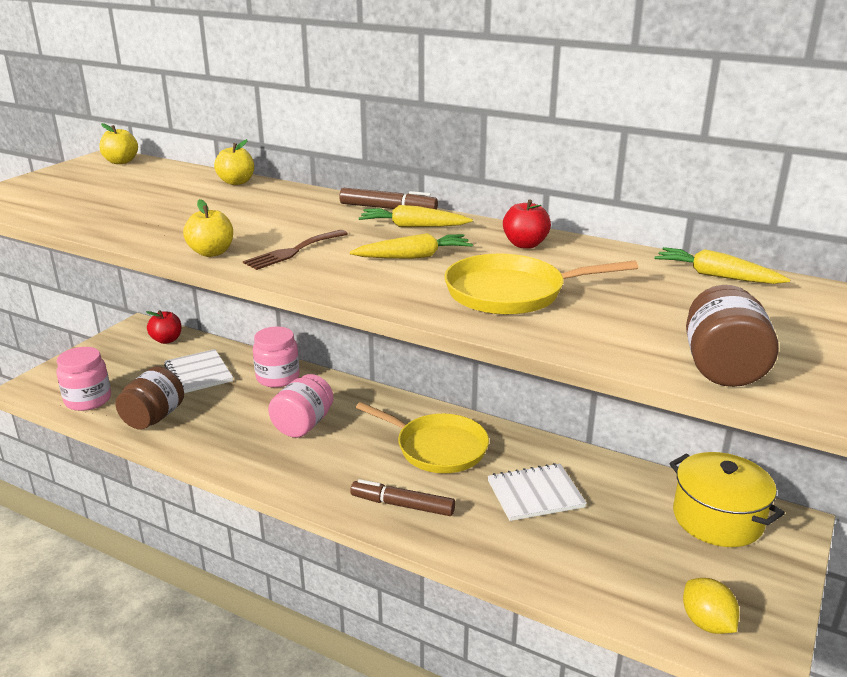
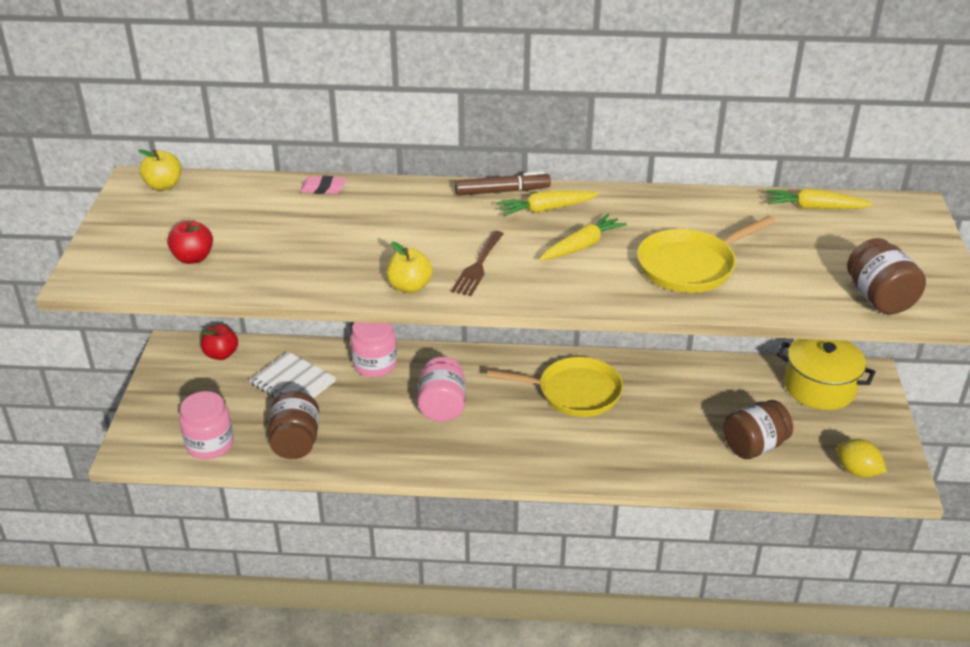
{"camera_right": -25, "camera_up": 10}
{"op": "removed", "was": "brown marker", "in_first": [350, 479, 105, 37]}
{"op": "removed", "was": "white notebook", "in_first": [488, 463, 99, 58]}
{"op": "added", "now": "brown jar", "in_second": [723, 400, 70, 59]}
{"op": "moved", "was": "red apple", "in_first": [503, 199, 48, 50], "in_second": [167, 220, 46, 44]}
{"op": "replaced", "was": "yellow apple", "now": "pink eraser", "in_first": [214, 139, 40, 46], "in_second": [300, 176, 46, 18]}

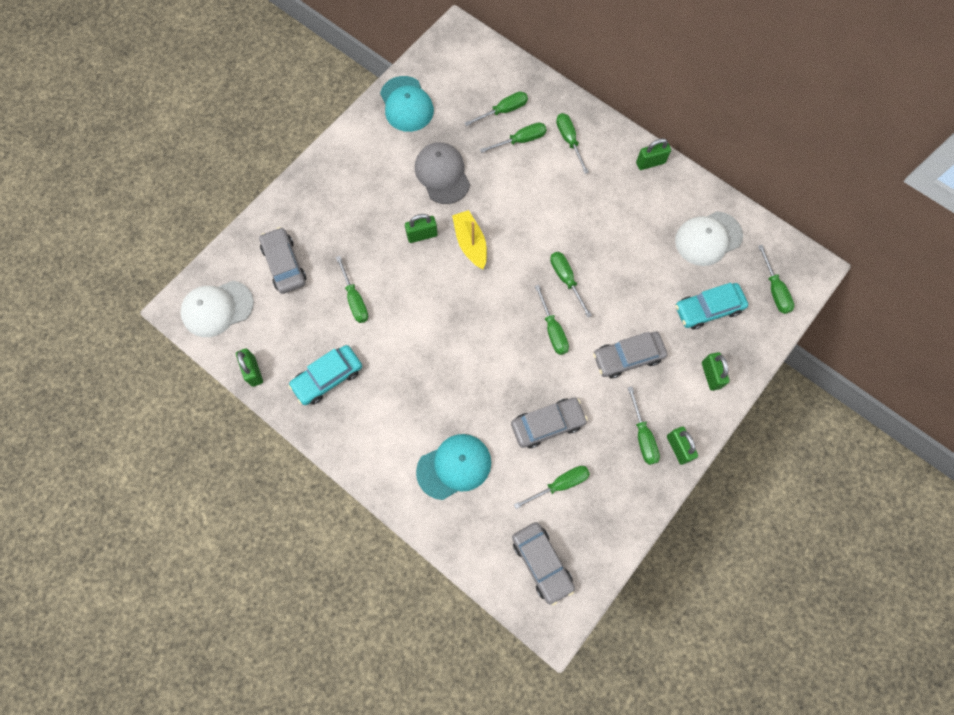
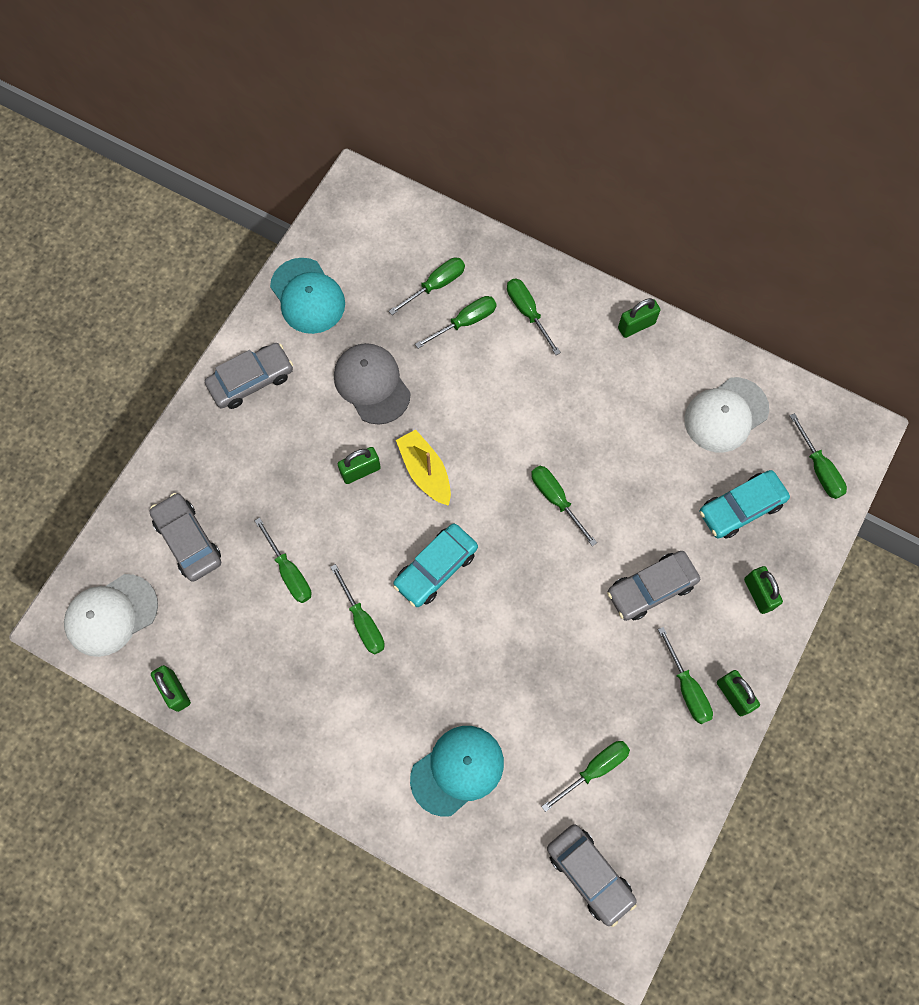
{"camera_right": -10, "camera_up": 0}
{"op": "moved", "was": "turquoise car", "in_first": [289, 345, 73, 60], "in_second": [393, 523, 85, 84]}
{"op": "moved", "was": "grey car", "in_first": [511, 398, 77, 50], "in_second": [205, 343, 88, 66]}
{"op": "moved", "was": "green screwdriver", "in_first": [535, 285, 34, 70], "in_second": [330, 564, 55, 91]}

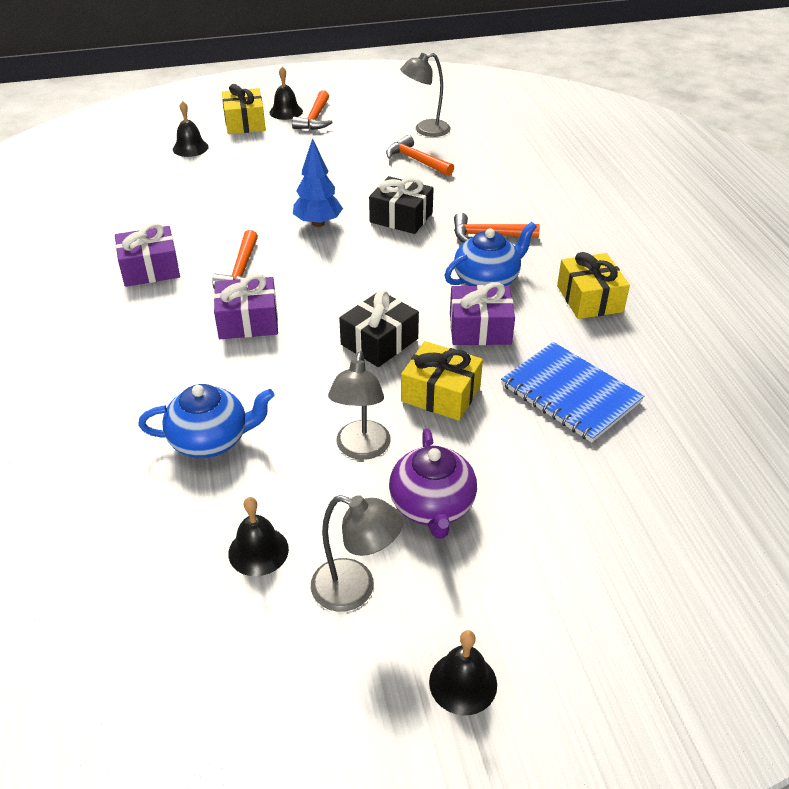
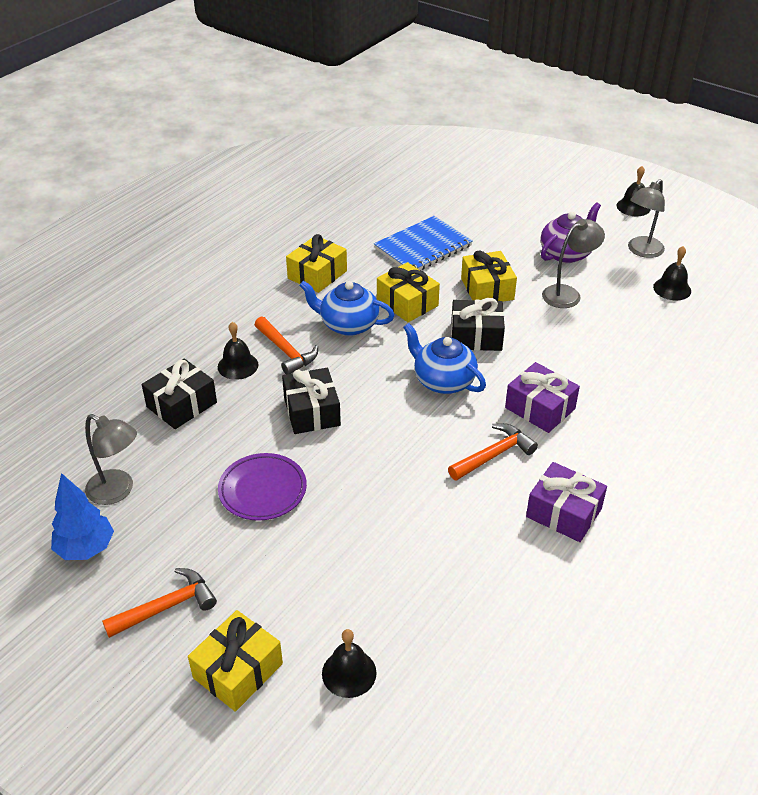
{"camera_right": -130, "camera_up": 0}
{"op": "removed", "was": "orange hammer", "in_first": [386, 135, 68, 41]}
{"op": "added", "now": "black gift", "in_second": [142, 359, 75, 70]}
{"op": "added", "now": "purple plate", "in_second": [218, 453, 89, 68]}
{"op": "moved", "was": "blue teapot", "in_first": [138, 384, 136, 74], "in_second": [403, 323, 83, 71]}
{"op": "moved", "was": "black bell", "in_first": [269, 67, 34, 53], "in_second": [218, 322, 40, 58]}
{"op": "moved", "was": "blue tree", "in_first": [293, 138, 50, 89], "in_second": [51, 473, 63, 87]}
{"op": "recoloured", "was": "purple gift", "now": "yellow gift", "in_first": [450, 282, 65, 63], "in_second": [377, 262, 63, 60]}
{"op": "turned", "was": "grey lamp", "in_first": [311, 495, 92, 117], "in_second": [628, 179, 37, 79], "clockwise": -120}
{"op": "turned", "was": "blue notebook", "in_first": [501, 342, 143, 101], "in_second": [374, 216, 99, 54], "clockwise": 45}

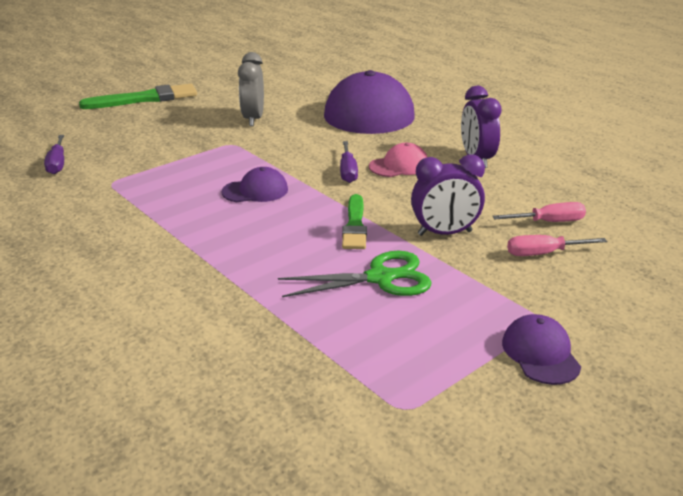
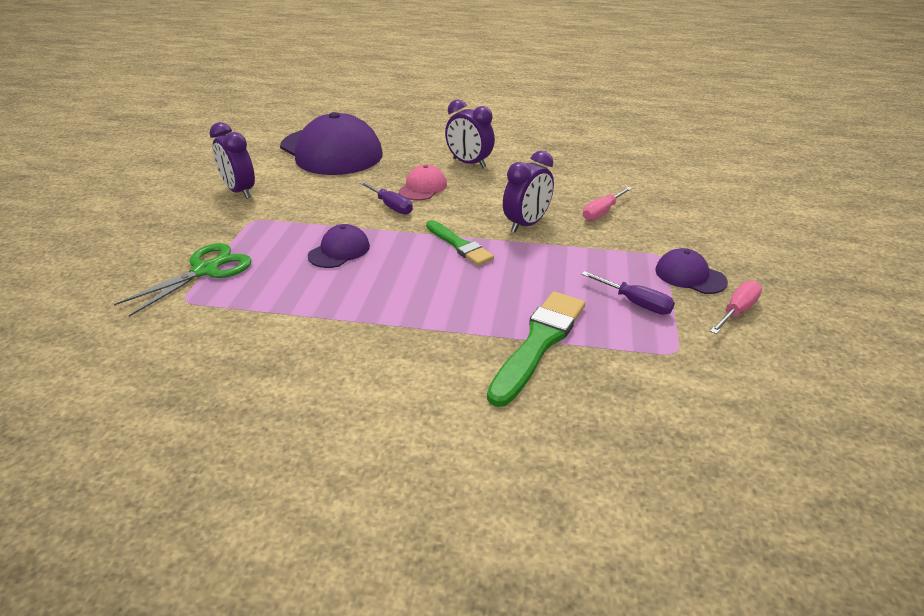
{"camera_right": -40, "camera_up": 5}
{"op": "moved", "was": "purple screwdriver", "in_first": [44, 135, 20, 39], "in_second": [581, 271, 94, 44]}
{"op": "moved", "was": "green brush", "in_first": [79, 84, 118, 25], "in_second": [487, 292, 98, 115]}
{"op": "moved", "was": "green scissors", "in_first": [278, 251, 154, 46], "in_second": [114, 243, 138, 74]}
{"op": "moved", "was": "pink screwdriver", "in_first": [493, 202, 93, 20], "in_second": [710, 280, 52, 54]}
{"op": "recoloured", "was": "grey clock", "now": "purple clock", "in_first": [238, 52, 26, 74], "in_second": [210, 122, 45, 77]}

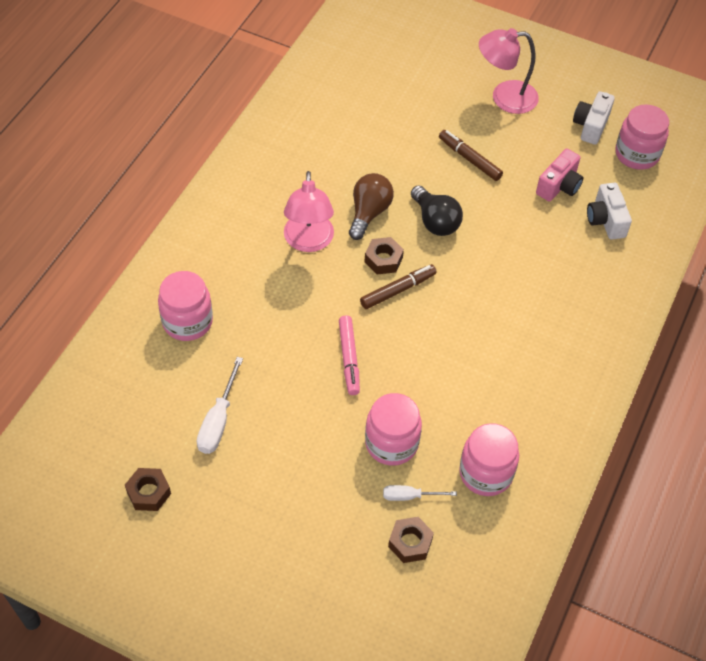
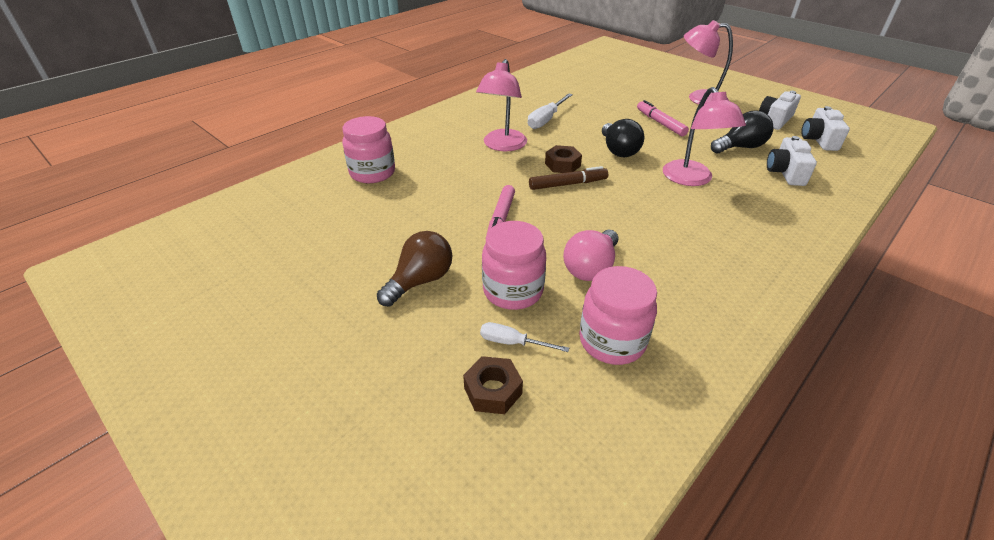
{"camera_right": 20, "camera_up": -15}
{"op": "removed", "was": "brown nut", "in_first": [125, 468, 46, 43]}
{"op": "added", "now": "pink light bulb", "in_second": [563, 230, 55, 51]}
{"op": "added", "now": "pink lamp", "in_second": [663, 87, 83, 99]}
{"op": "moved", "was": "white screwdriver", "in_first": [197, 357, 46, 97], "in_second": [528, 93, 45, 36]}
{"op": "moved", "was": "brown light bulb", "in_first": [349, 173, 45, 67], "in_second": [377, 231, 75, 76]}
{"op": "replaced", "was": "pink camera", "now": "black light bulb", "in_first": [536, 149, 47, 52], "in_second": [711, 110, 62, 43]}
{"op": "replaced", "was": "pink jar", "now": "white camera", "in_first": [615, 104, 54, 66], "in_second": [801, 106, 49, 45]}
{"op": "recoloured", "was": "brown marker", "now": "pink marker", "in_first": [439, 130, 64, 51], "in_second": [637, 100, 52, 36]}

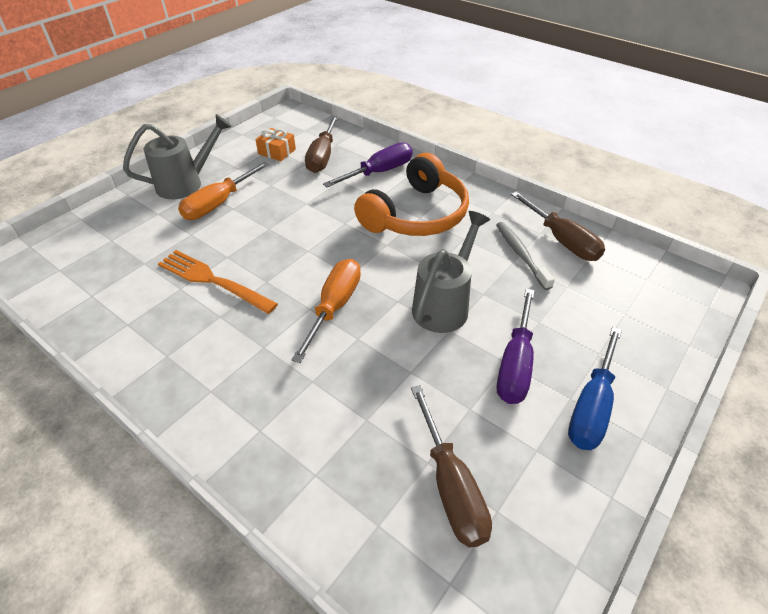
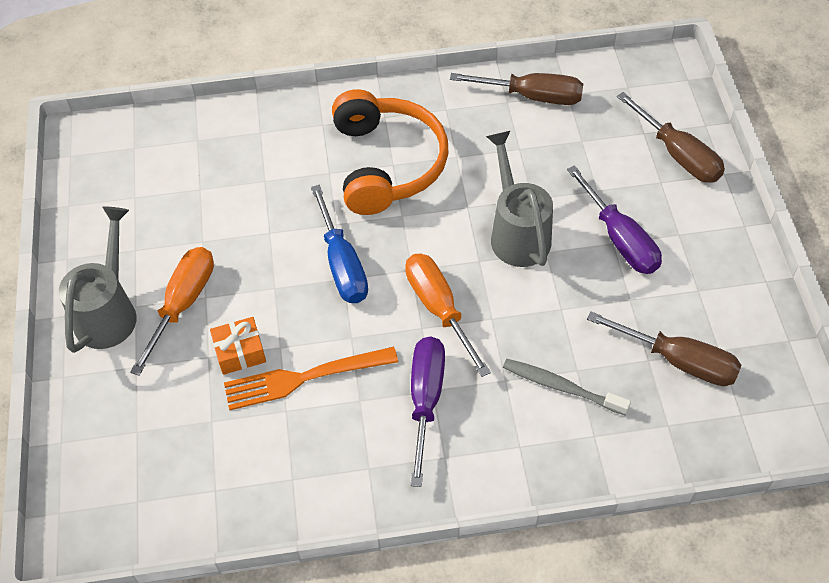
{"camera_right": -45, "camera_up": 10}
{"op": "moved", "was": "orange gift", "in_first": [255, 128, 41, 33], "in_second": [210, 317, 56, 58]}
{"op": "moved", "was": "brown screwdriver", "in_first": [305, 116, 33, 57], "in_second": [617, 92, 108, 91]}
{"op": "moved", "was": "purple screwdriver", "in_first": [323, 142, 90, 45], "in_second": [411, 336, 34, 151]}
{"op": "moved", "was": "grey toothbrush", "in_first": [496, 222, 59, 68], "in_second": [503, 359, 128, 56]}
{"op": "moved", "was": "blue screwdriver", "in_first": [568, 327, 54, 123], "in_second": [311, 185, 57, 118]}
{"op": "turned", "was": "orange screwdriver", "in_first": [178, 161, 91, 59], "in_second": [130, 247, 84, 129], "clockwise": -150}

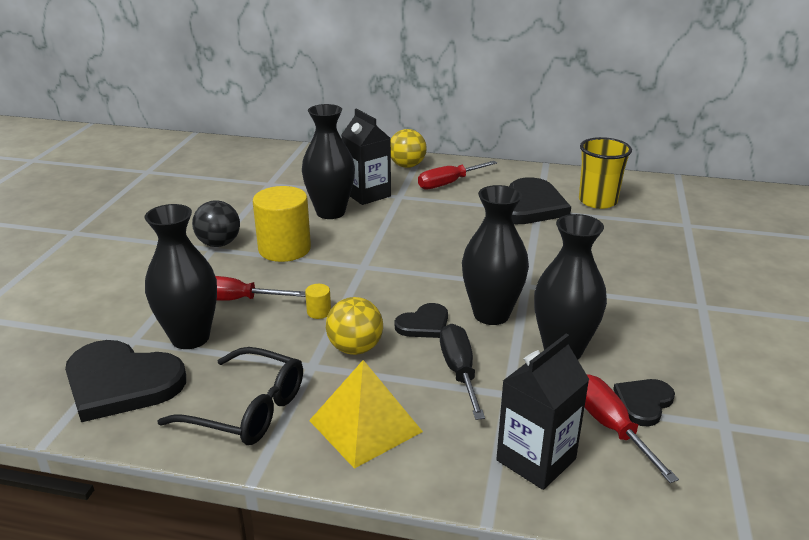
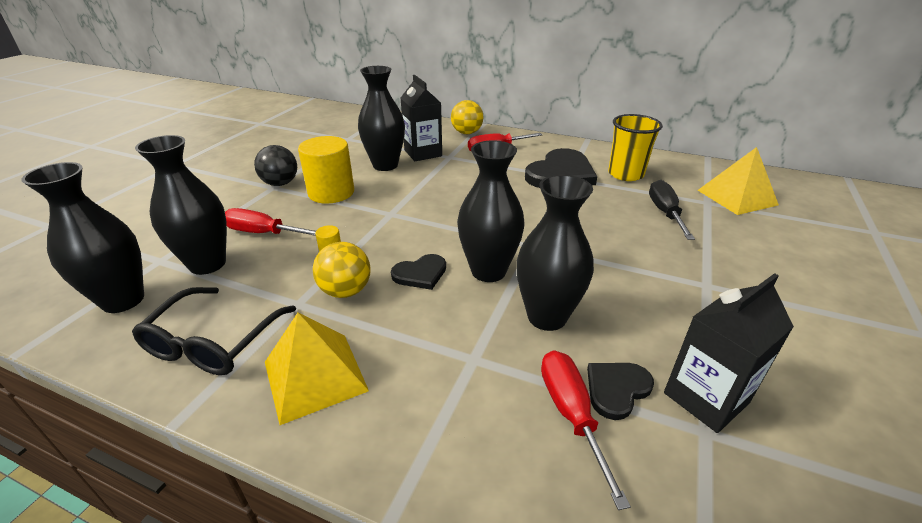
{"camera_right": 10, "camera_up": 5}
{"op": "added", "now": "yellow pyramid", "in_second": [698, 147, 81, 68]}
{"op": "moved", "was": "black screwdriver", "in_first": [440, 324, 45, 96], "in_second": [649, 180, 46, 60]}
{"op": "moved", "was": "black carton", "in_first": [496, 333, 94, 157], "in_second": [664, 273, 130, 160]}
{"op": "replaced", "was": "black heart", "now": "black vase", "in_first": [65, 340, 121, 82], "in_second": [21, 162, 123, 151]}
{"op": "turned", "was": "black glasses", "in_first": [158, 347, 145, 98], "in_second": [132, 287, 164, 88], "clockwise": 75}

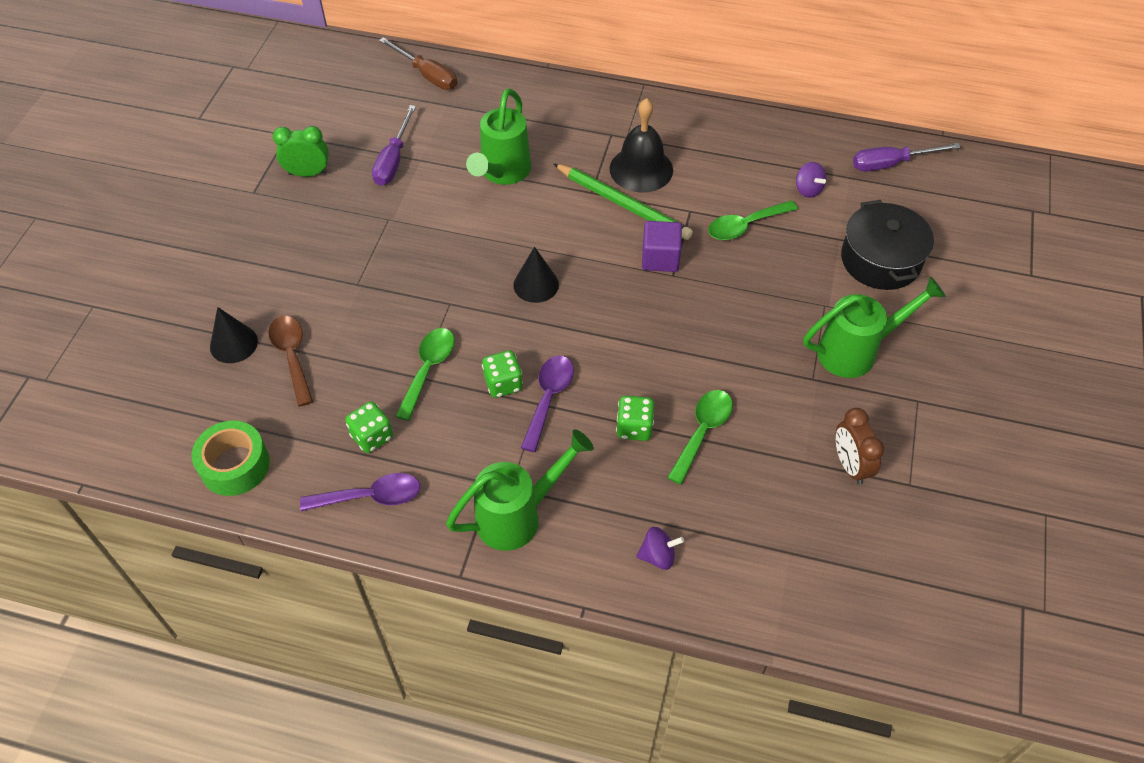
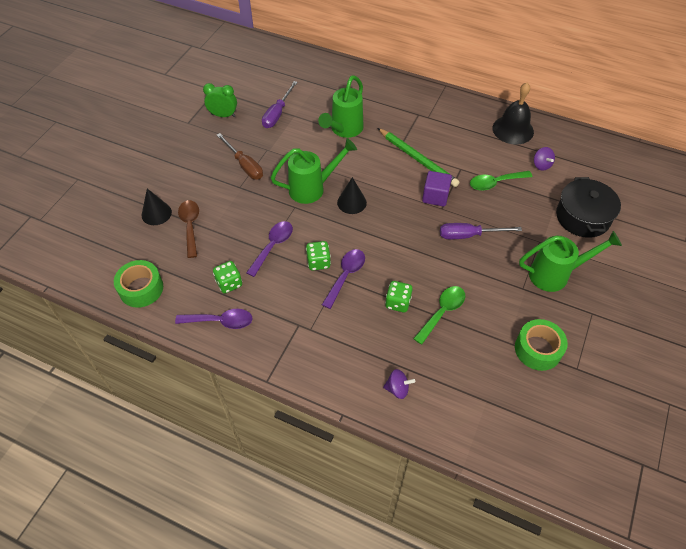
{"camera_right": 10, "camera_up": 0}
{"op": "moved", "was": "brown screwdriver", "in_first": [379, 37, 78, 53], "in_second": [217, 133, 46, 46]}
{"op": "moved", "was": "green watering can", "in_first": [446, 429, 148, 122], "in_second": [271, 138, 86, 66]}
{"op": "moved", "was": "black bell", "in_first": [610, 98, 63, 95], "in_second": [493, 83, 41, 62]}
{"op": "moved", "was": "purple screwdriver", "in_first": [853, 143, 108, 29], "in_second": [440, 223, 82, 16]}
{"op": "replaced", "was": "brown clock", "now": "green tape", "in_first": [835, 408, 49, 77], "in_second": [515, 319, 53, 52]}
{"op": "recoloured", "was": "green spoon", "now": "purple spoon", "in_first": [395, 328, 60, 93], "in_second": [246, 221, 47, 56]}

